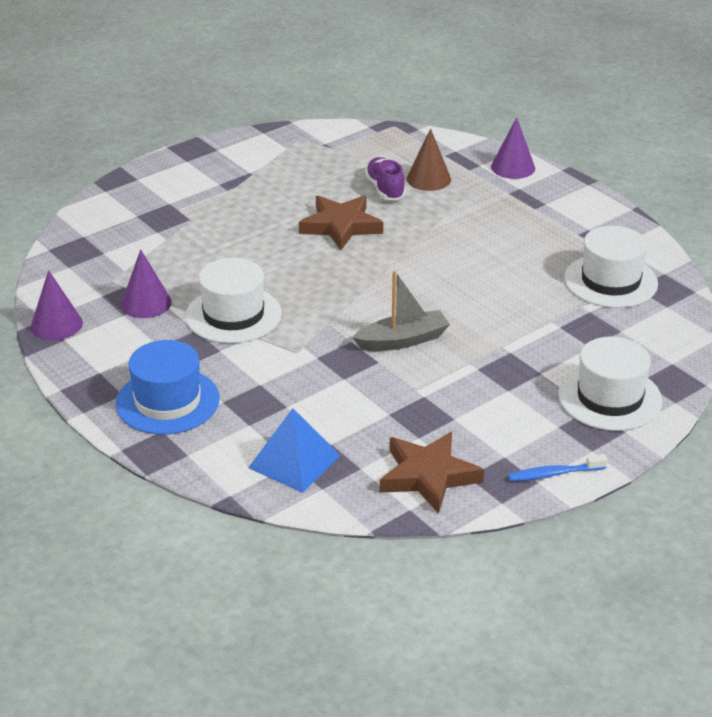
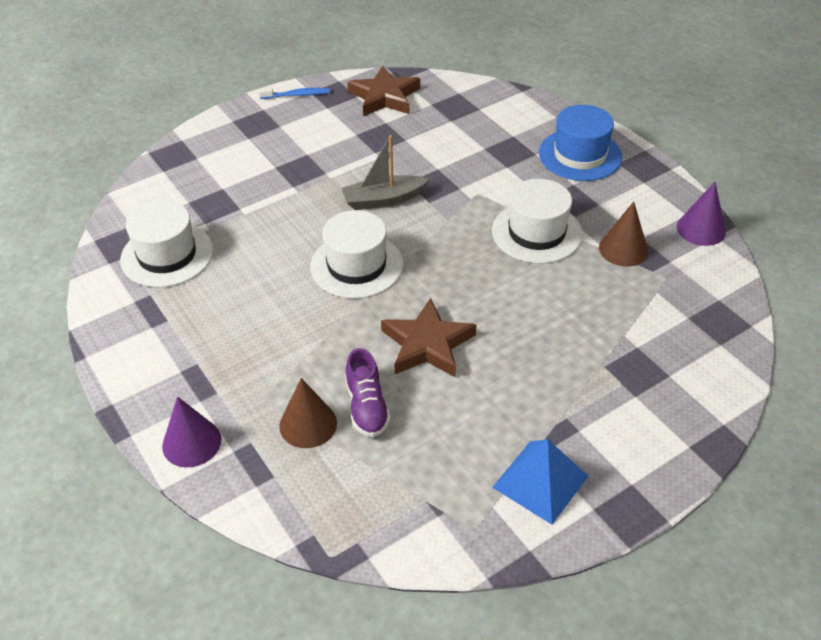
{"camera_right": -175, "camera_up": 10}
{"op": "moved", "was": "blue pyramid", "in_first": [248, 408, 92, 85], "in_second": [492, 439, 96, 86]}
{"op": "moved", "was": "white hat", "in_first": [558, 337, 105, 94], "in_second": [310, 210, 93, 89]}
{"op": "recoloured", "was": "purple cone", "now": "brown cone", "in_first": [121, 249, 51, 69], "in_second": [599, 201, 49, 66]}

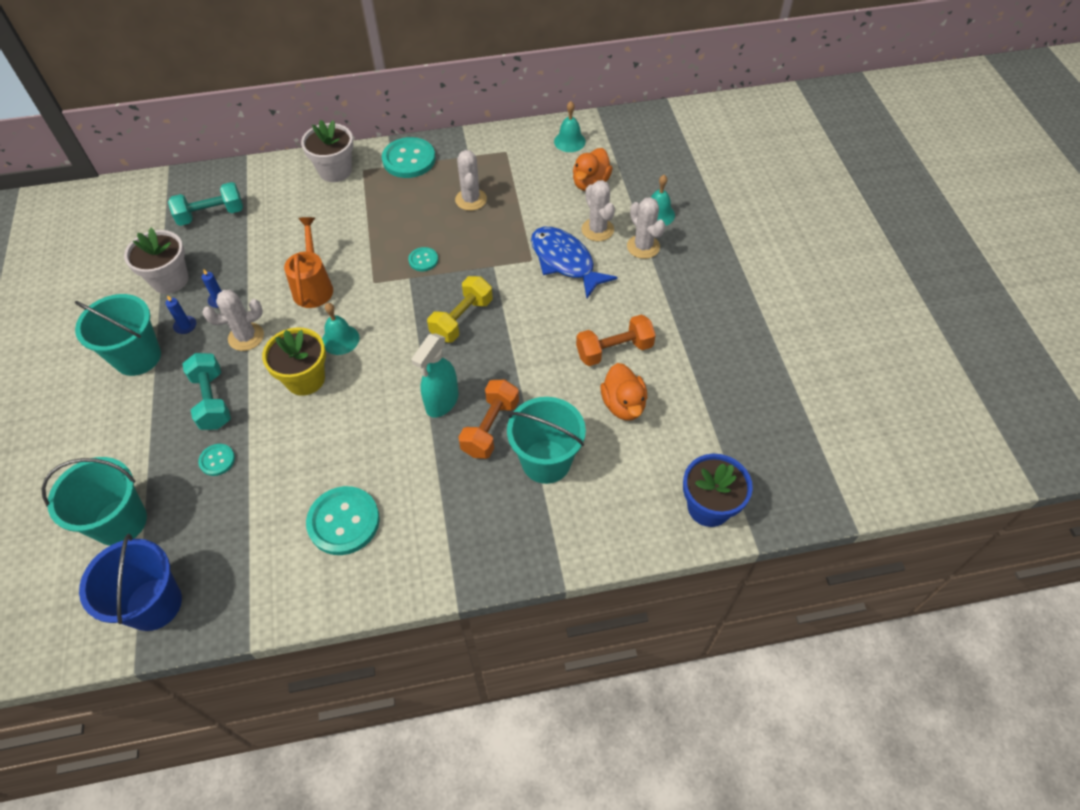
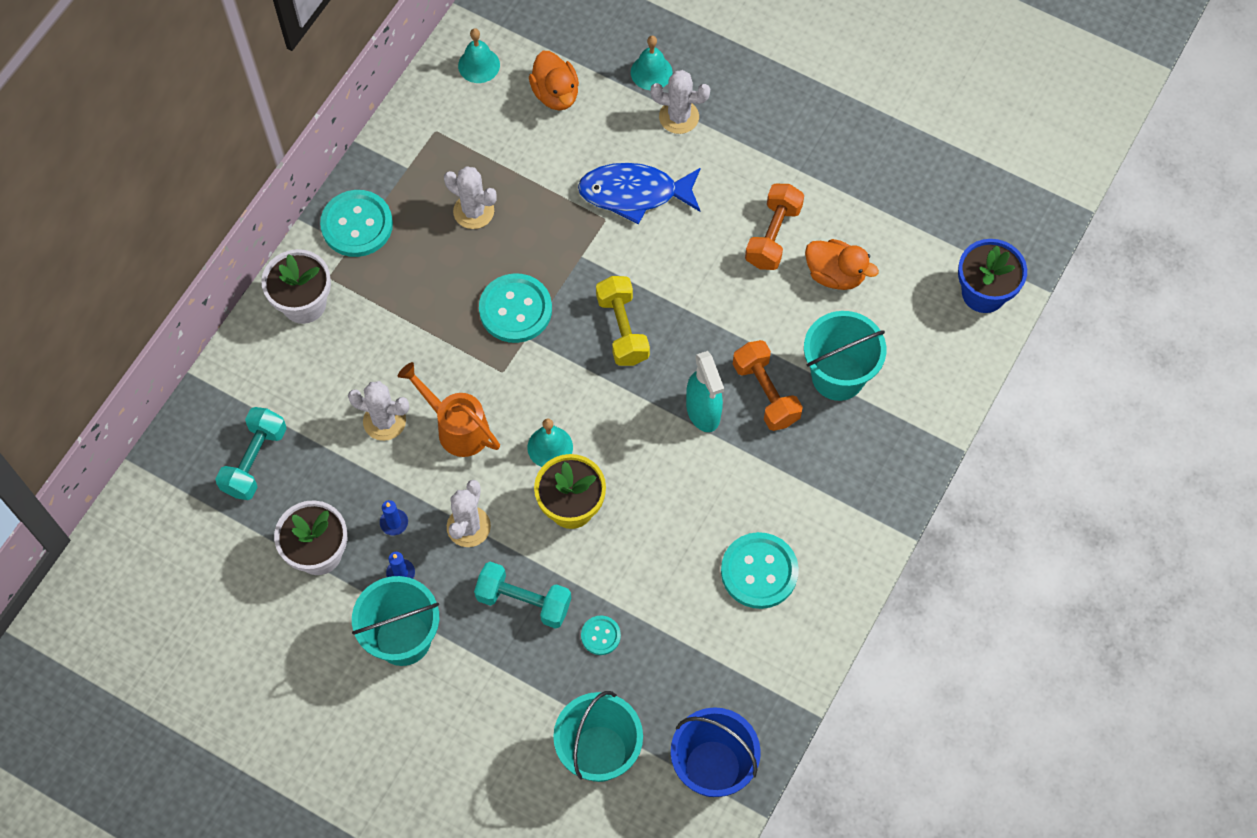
{"camera_right": -50, "camera_up": 10}
{"op": "moved", "was": "white cactus", "in_first": [582, 180, 33, 61], "in_second": [348, 381, 61, 60]}
{"op": "resized", "was": "turquoise button", "in_first": [408, 247, 30, 24], "in_second": [479, 273, 73, 70], "ratio": 1.97}

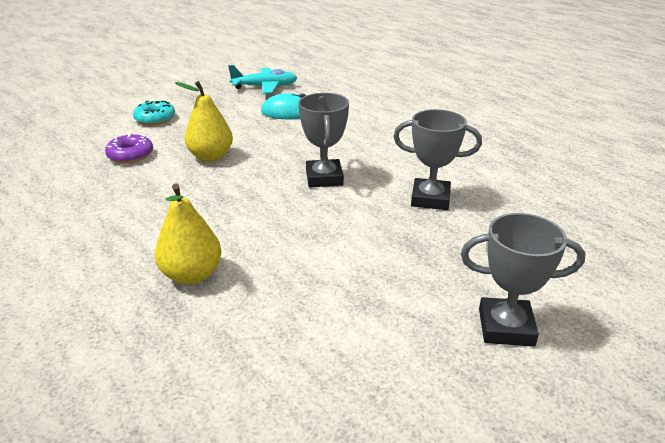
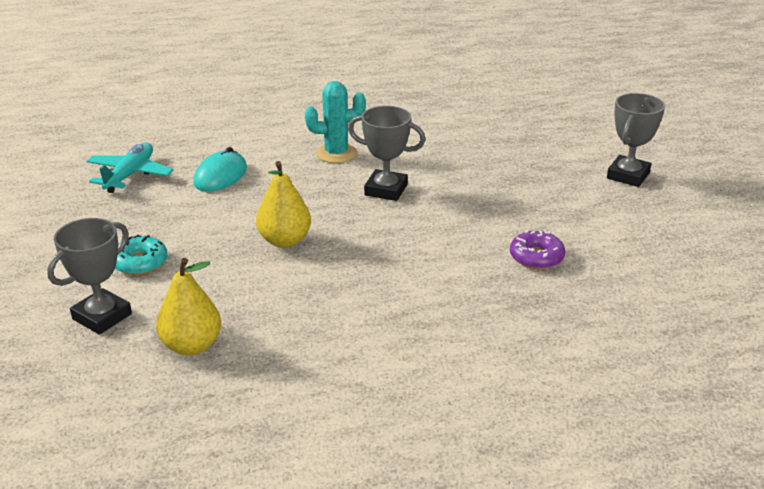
{"camera_right": -65, "camera_up": 0}
{"op": "added", "now": "turquoise cactus", "in_second": [305, 81, 61, 82]}
{"op": "moved", "was": "purple donut", "in_first": [105, 133, 48, 30], "in_second": [510, 230, 56, 39]}
{"op": "moved", "was": "yellow pear", "in_first": [155, 184, 67, 100], "in_second": [156, 258, 65, 97]}
{"op": "moved", "was": "grey trophy", "in_first": [393, 109, 89, 101], "in_second": [47, 218, 85, 117]}

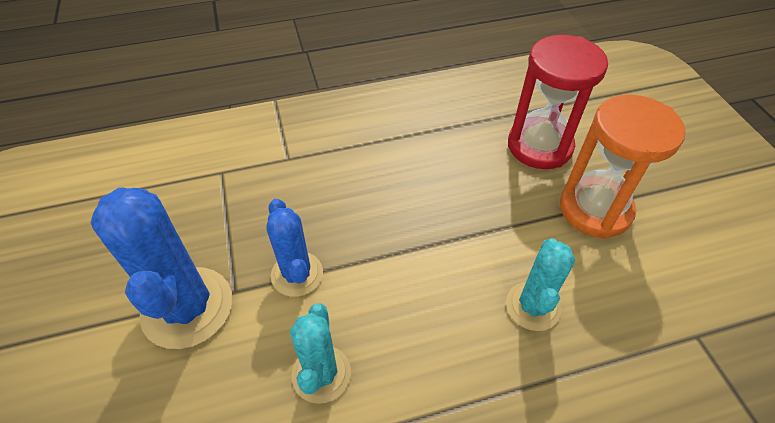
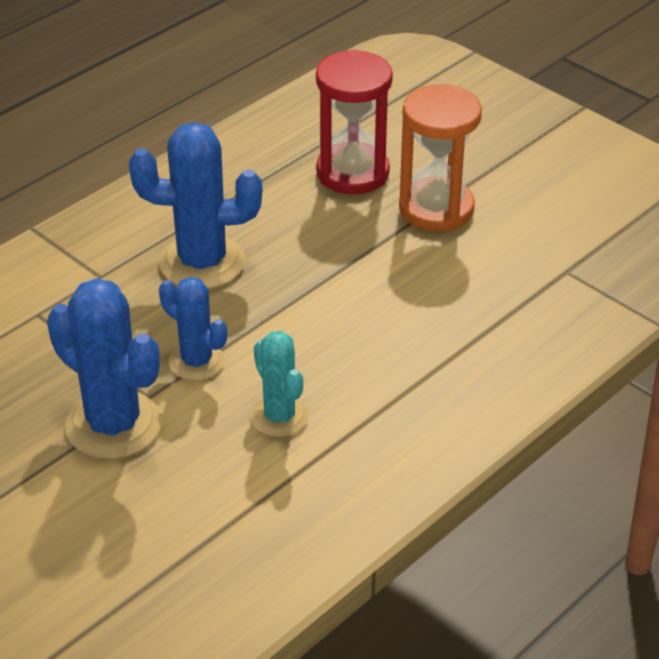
{"camera_right": -30, "camera_up": -10}
{"op": "removed", "was": "turquoise cactus", "in_first": [506, 238, 69, 93]}
{"op": "added", "now": "blue cactus", "in_second": [129, 122, 133, 167]}

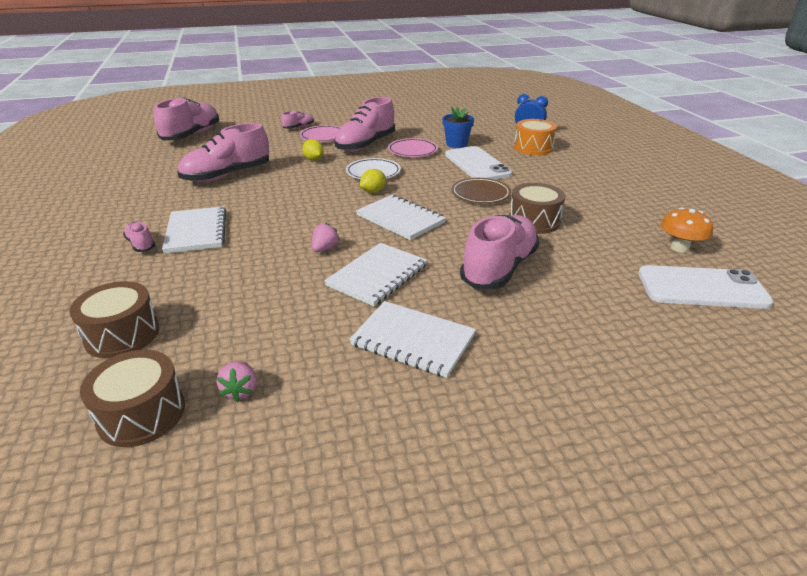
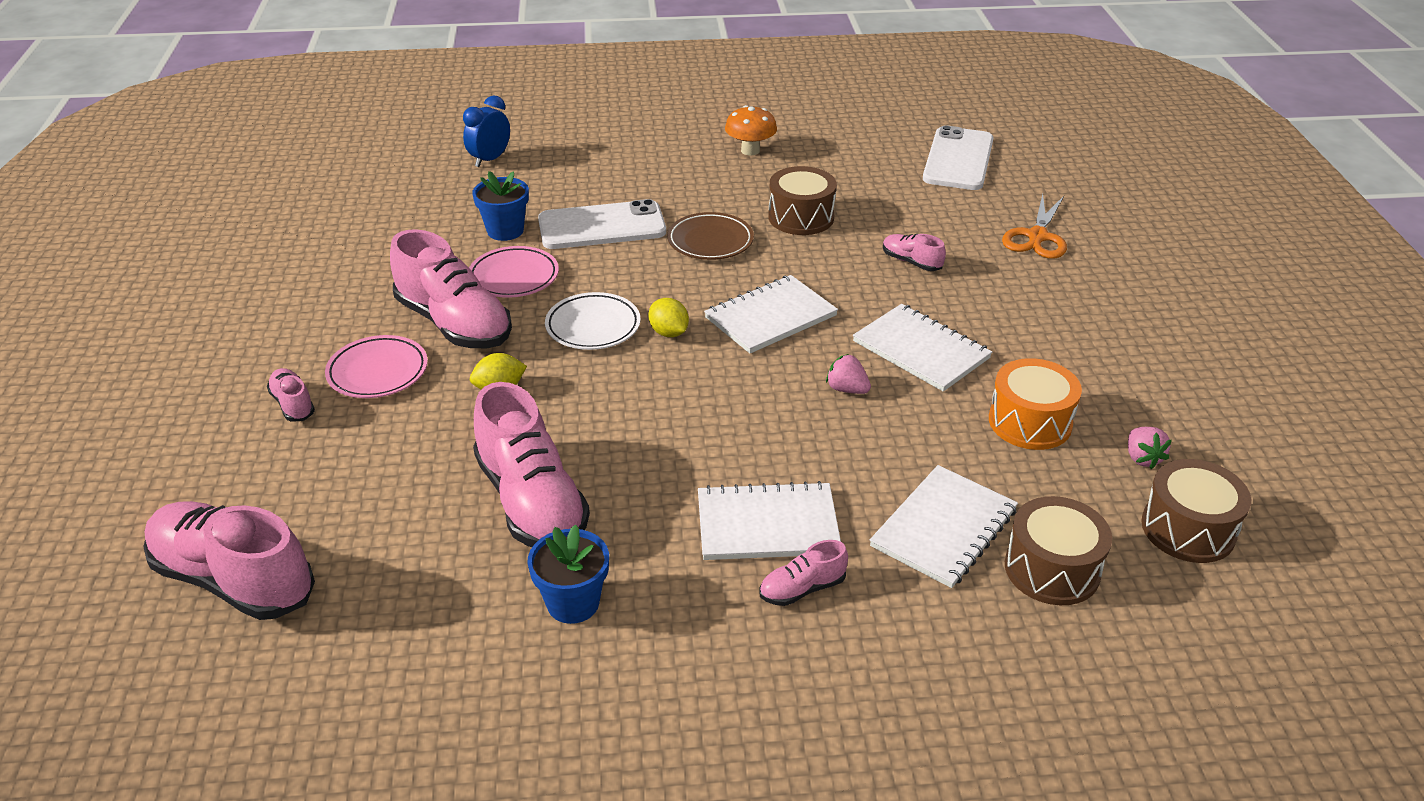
{"camera_right": -80, "camera_up": 5}
{"op": "added", "now": "blue flower pot", "in_second": [527, 524, 82, 100]}
{"op": "added", "now": "orange scissors", "in_second": [1002, 194, 65, 65]}
{"op": "moved", "was": "white notebook", "in_first": [349, 301, 127, 77], "in_second": [870, 465, 148, 123]}
{"op": "moved", "was": "orange drum", "in_first": [514, 119, 43, 36], "in_second": [989, 358, 93, 92]}
{"op": "moved", "was": "orange mushroom", "in_first": [661, 207, 52, 46], "in_second": [725, 105, 52, 50]}
{"op": "turned", "was": "pink strawberry", "in_first": [217, 361, 40, 41], "in_second": [1128, 427, 44, 42], "clockwise": 75}
{"op": "resized", "was": "pink shoe", "in_first": [460, 215, 80, 74], "in_second": [883, 234, 63, 37], "ratio": 0.47}

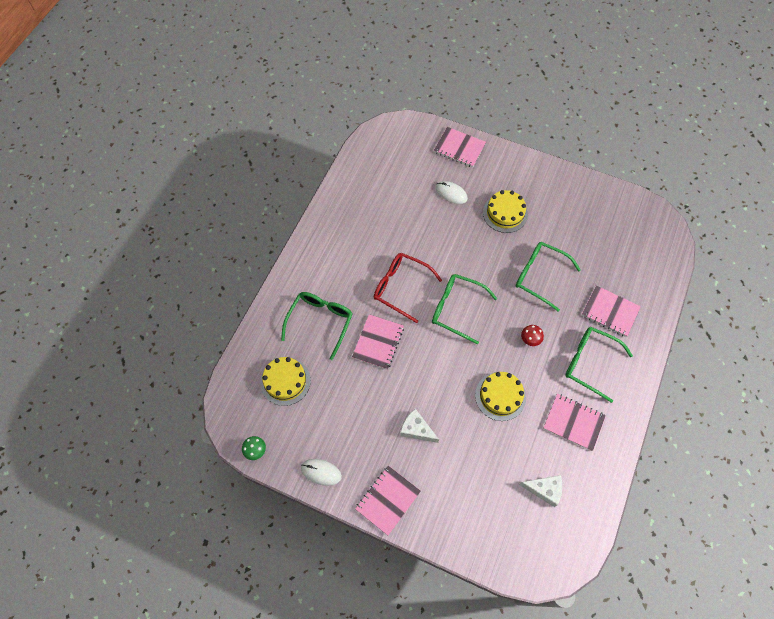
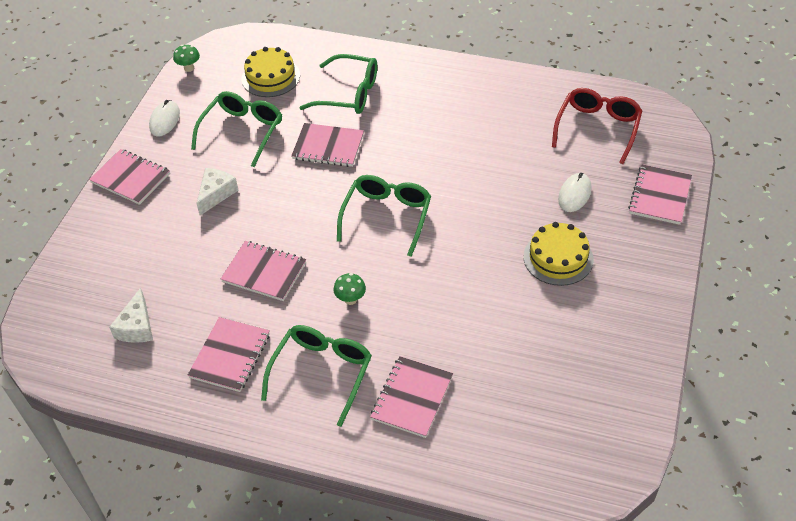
{"camera_right": 85, "camera_up": -15}
{"op": "moved", "was": "red glasses", "in_first": [374, 253, 68, 70], "in_second": [552, 88, 90, 76]}
{"op": "moved", "was": "green glasses", "in_first": [516, 242, 65, 70], "in_second": [191, 91, 91, 76]}
{"op": "replaced", "was": "yellow cake", "now": "pink notebook", "in_first": [475, 372, 51, 49], "in_second": [221, 241, 85, 60]}
{"op": "recoloured", "was": "red mushroom", "now": "green mushroom", "in_first": [521, 325, 23, 21], "in_second": [333, 273, 33, 32]}

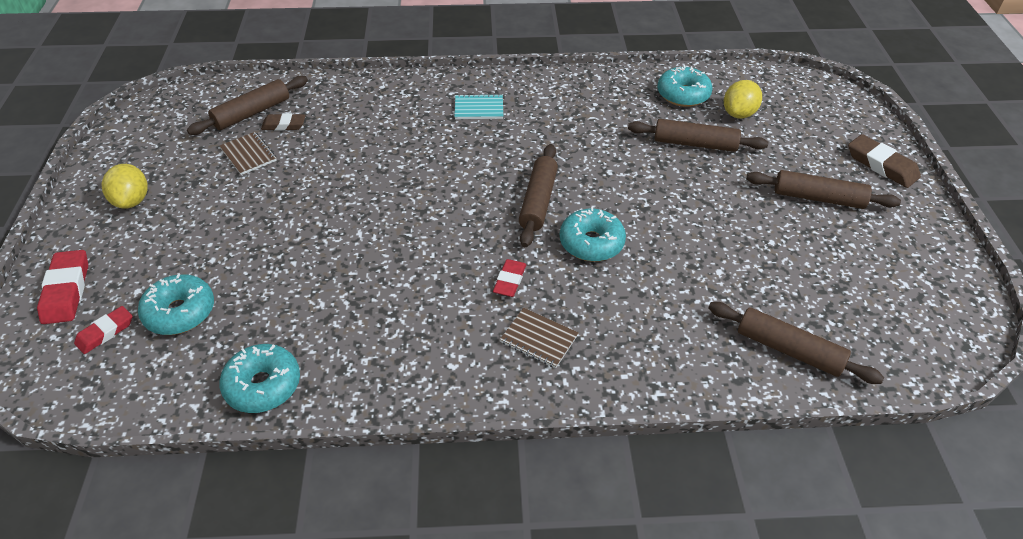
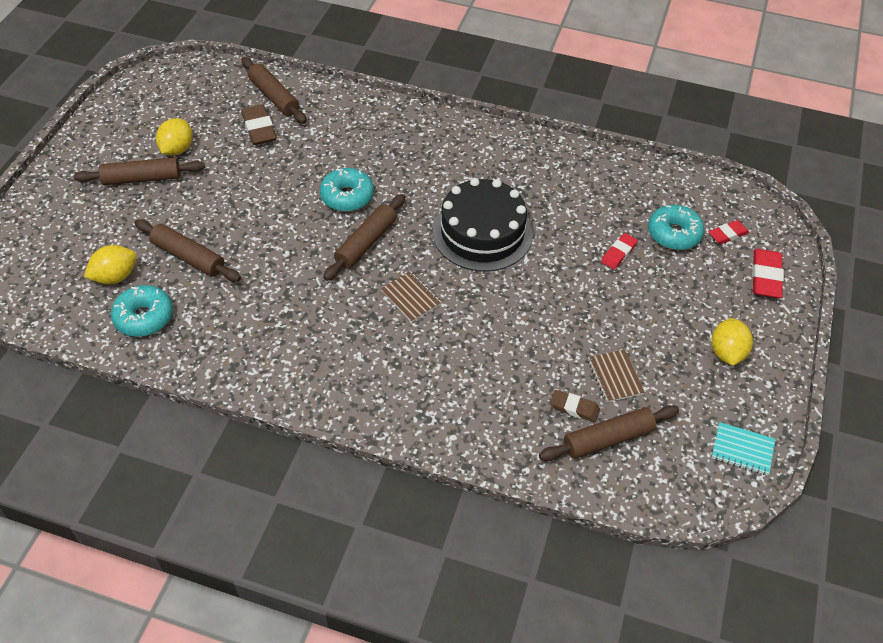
{"camera_right": -160, "camera_up": 5}
{"op": "removed", "was": "turquoise donut", "in_first": [219, 344, 81, 69]}
{"op": "added", "now": "yellow lemon", "in_second": [156, 118, 37, 38]}
{"op": "added", "now": "black cake", "in_second": [433, 178, 100, 94]}
{"op": "moved", "was": "turquoise notebook", "in_first": [454, 94, 49, 25], "in_second": [712, 422, 63, 53]}
{"op": "moved", "was": "red eraser", "in_first": [493, 259, 33, 38], "in_second": [601, 233, 37, 36]}
{"op": "moved", "was": "brown notebook", "in_first": [500, 308, 79, 60], "in_second": [381, 271, 61, 51]}
{"op": "moved", "was": "brown eraser", "in_first": [848, 134, 73, 54], "in_second": [241, 104, 36, 41]}
{"op": "turned", "was": "brown rolling pin", "in_first": [746, 170, 155, 39], "in_second": [74, 157, 131, 28], "clockwise": -45}

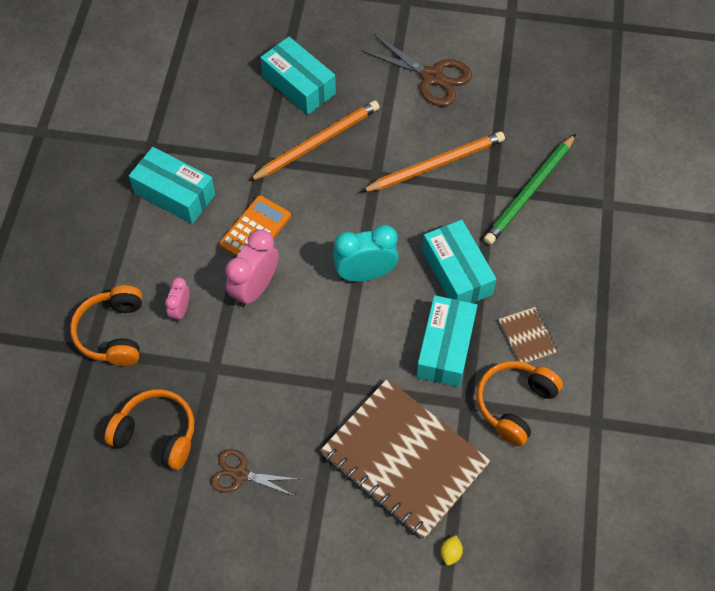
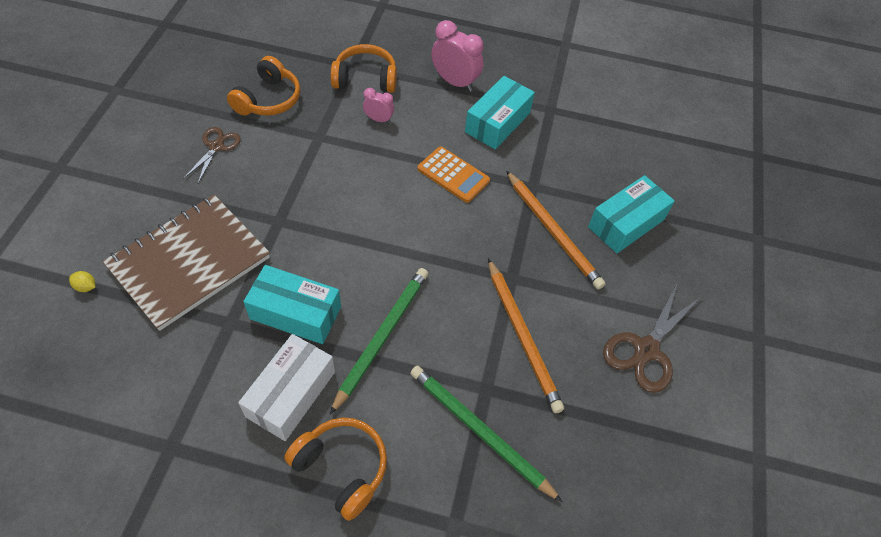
{"camera_right": 90, "camera_up": -5}
{"op": "removed", "was": "turquoise clock", "in_first": [333, 225, 66, 57]}
{"op": "moved", "was": "pink clock", "in_first": [225, 229, 54, 78], "in_second": [431, 20, 53, 72]}
{"op": "moved", "was": "orange headphones", "in_first": [476, 361, 87, 85], "in_second": [284, 418, 103, 103]}
{"op": "replaced", "was": "turquoise box", "now": "green pencil", "in_first": [422, 220, 74, 83], "in_second": [330, 268, 98, 146]}
{"op": "replaced", "was": "brown notebook", "now": "white box", "in_first": [499, 307, 58, 56], "in_second": [238, 334, 97, 107]}

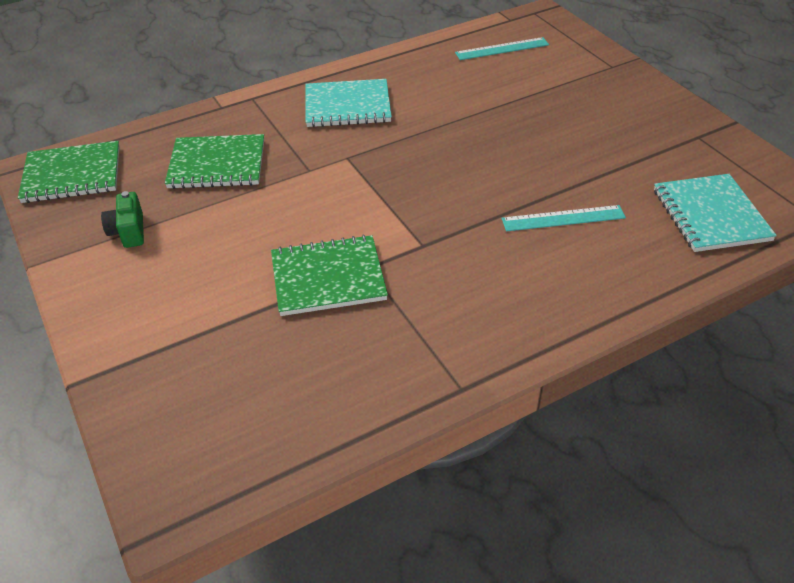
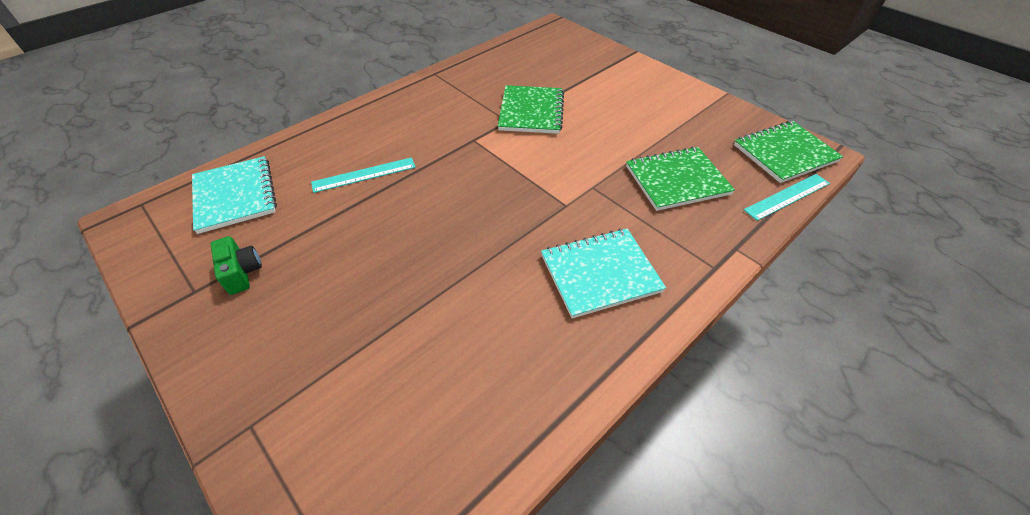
{"camera_right": 165, "camera_up": 5}
{"op": "moved", "was": "green camera", "in_first": [101, 191, 43, 57], "in_second": [210, 236, 52, 59]}
{"op": "moved", "was": "turquoise ruler", "in_first": [455, 37, 94, 23], "in_second": [744, 174, 86, 47]}
{"op": "turned", "was": "green notebook", "in_first": [271, 235, 117, 81], "in_second": [498, 85, 66, 49], "clockwise": -60}

